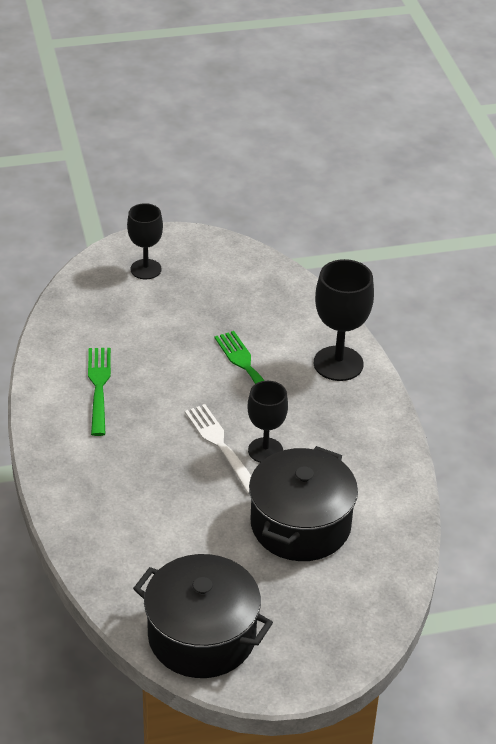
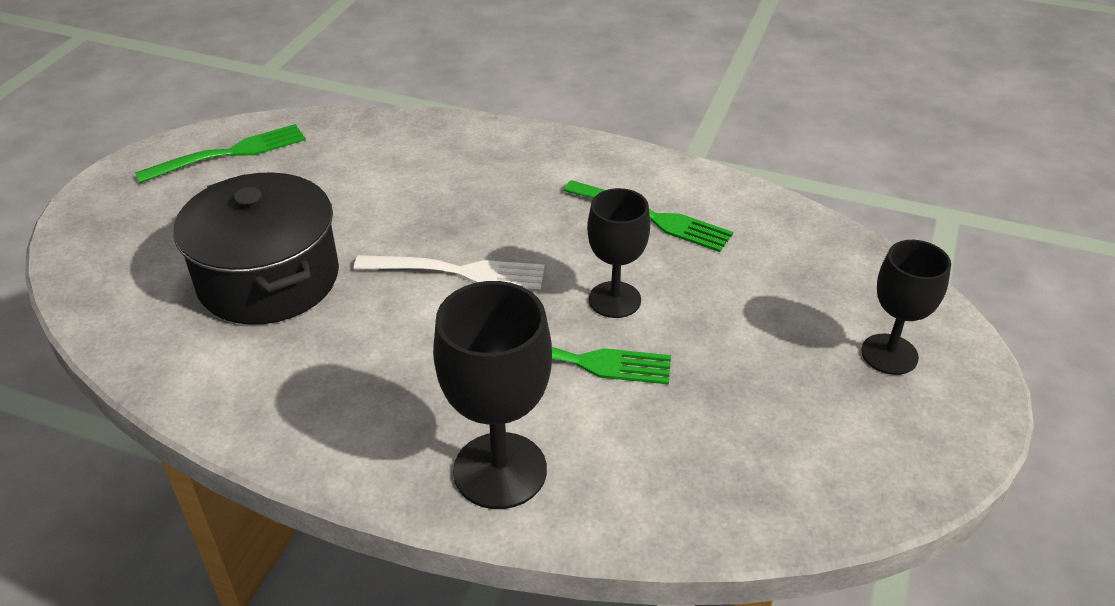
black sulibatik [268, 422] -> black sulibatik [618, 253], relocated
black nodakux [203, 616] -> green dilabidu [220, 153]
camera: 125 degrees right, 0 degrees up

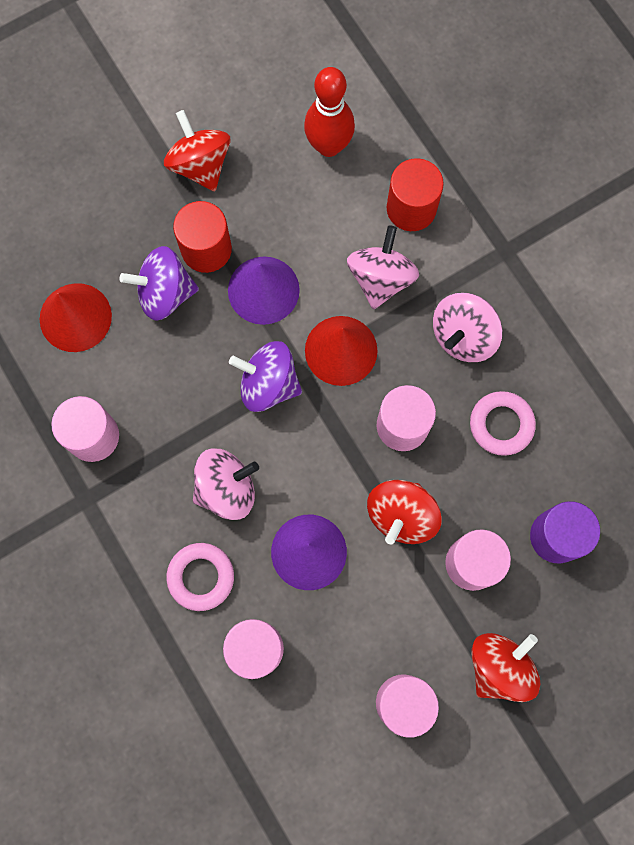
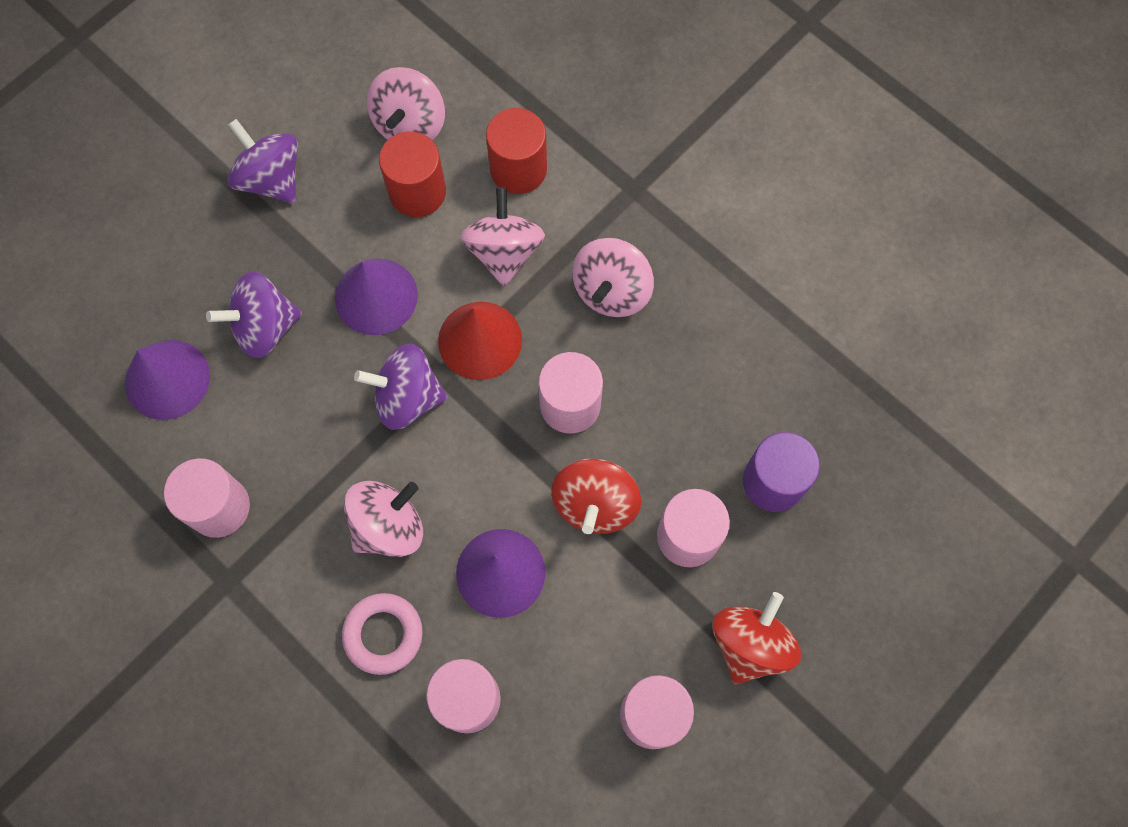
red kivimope [329, 112] -> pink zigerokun [406, 103]
red zigerokun [197, 150] -> purple zigerokun [262, 161]
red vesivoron [202, 237] -> red vesivoron [412, 174], relocated
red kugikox [76, 317] -> purple kugikox [167, 380]
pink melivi [503, 423] -> none
camera: 15 degrees left, 5 degrees down

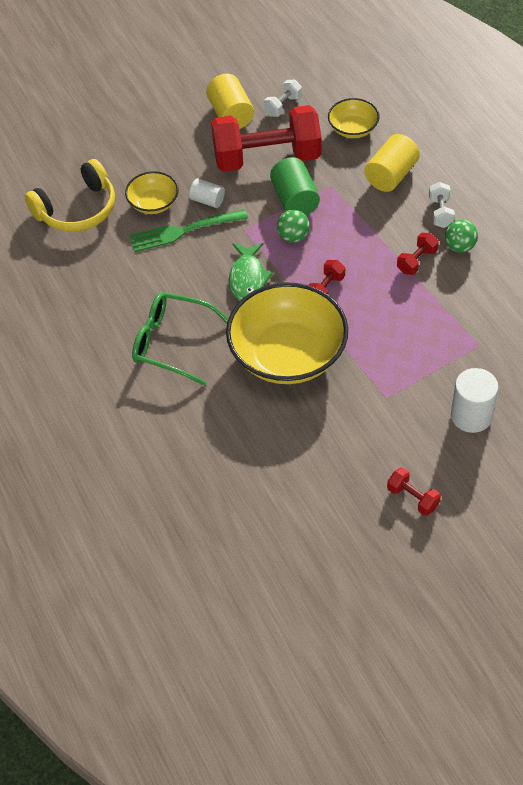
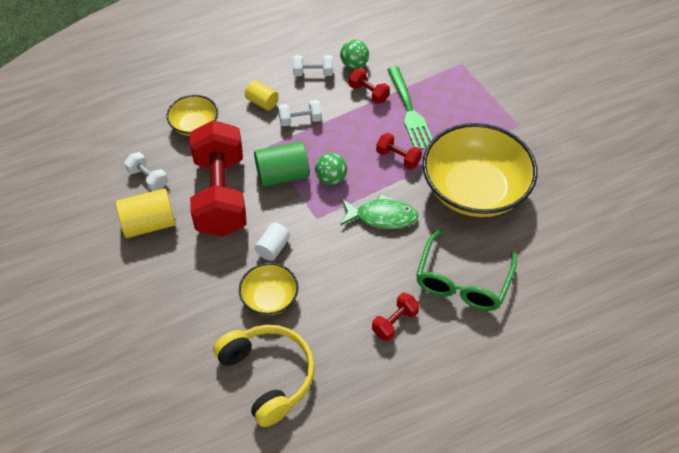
yellow vesivoron [392, 163] -> yellow vesivoron [262, 95], x0.60
green dilabidu [188, 230] -> green dilabidu [410, 108], relocated
white vesivoron [474, 400] -> none
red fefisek [414, 492] -> red fefisek [395, 317], relocated
none -> white fefisek [300, 113]
camera: 90 degrees left, 0 degrees up

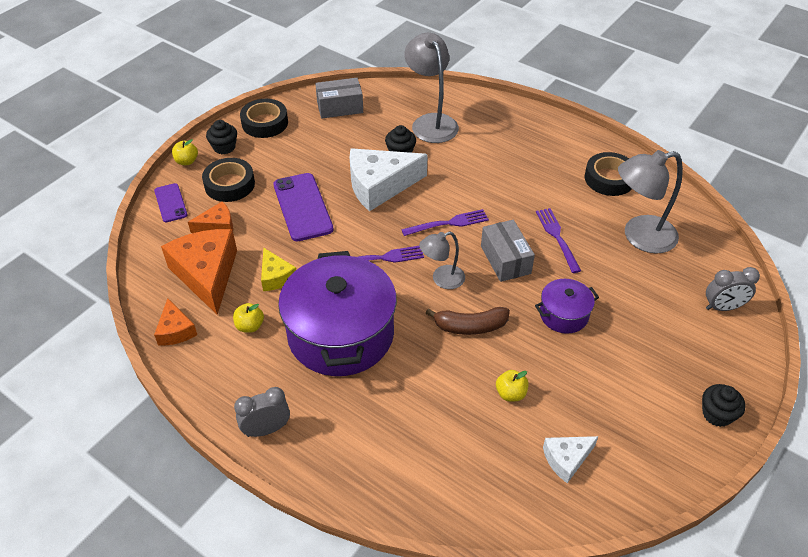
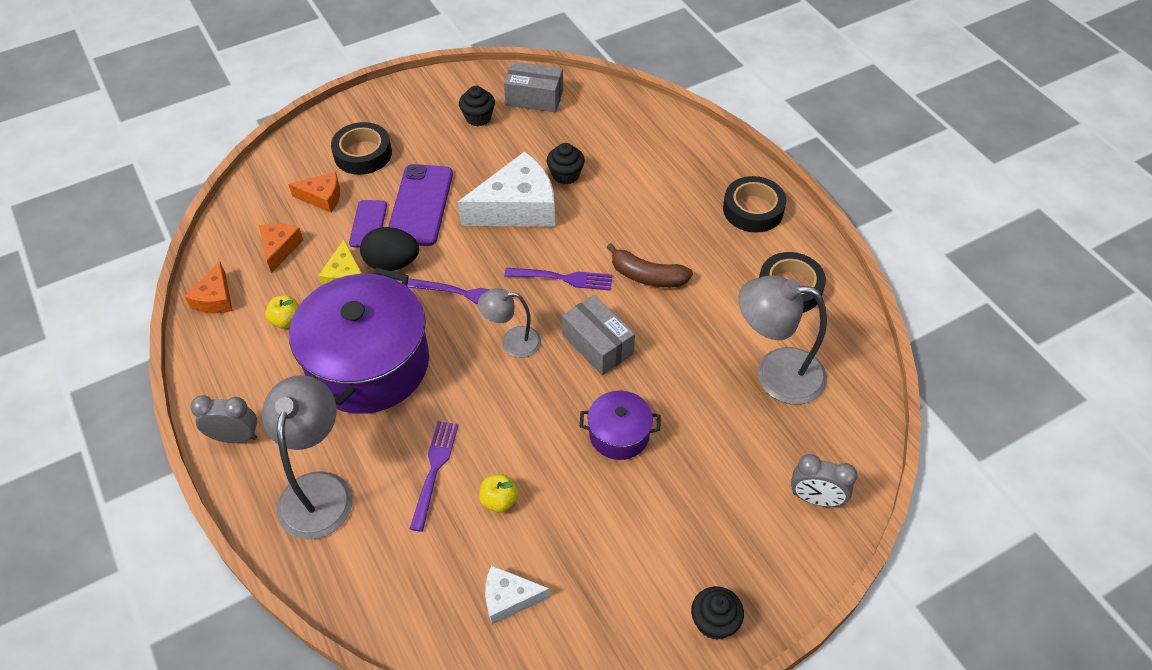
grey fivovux [431, 88] -> grey fivovux [307, 457], relocated
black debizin [264, 118] -> black debizin [754, 204], relocated
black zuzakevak [221, 137] -> black zuzakevak [477, 106], relocated
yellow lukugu [185, 152] -> none
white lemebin [389, 180] -> white lemebin [506, 189], 150 degrees clockwise
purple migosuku [171, 202] -> purple migosuku [368, 223], relocated
purple dilabidu [558, 240] -> purple dilabidu [434, 476], relocated
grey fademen [508, 251] -> grey fademen [598, 335], 45 degrees counterclockwise
orange lemebin [199, 272] -> orange lemebin [281, 248], x0.52
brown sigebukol [467, 321] -> brown sigebukol [650, 265], relocated
none -> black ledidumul [389, 249]
camera: 25 degrees right, 5 degrees up

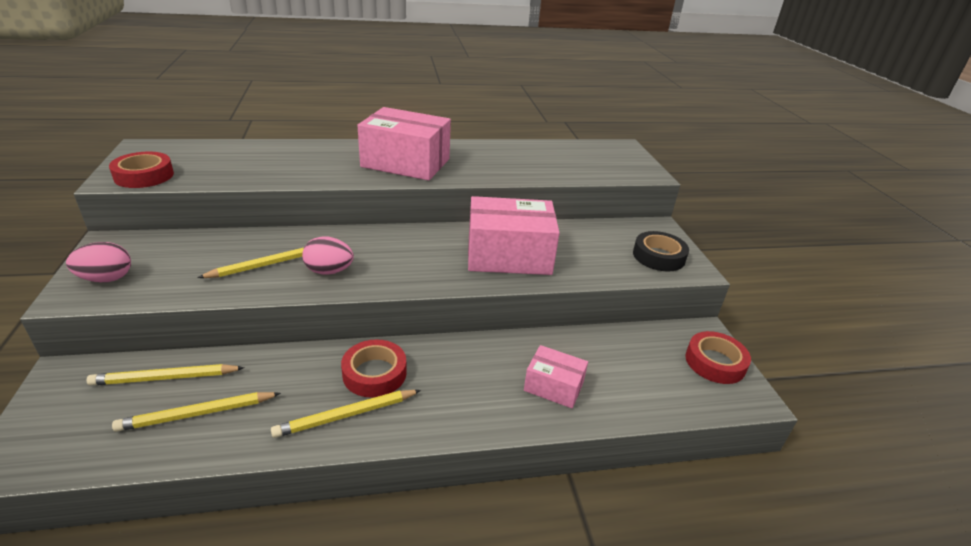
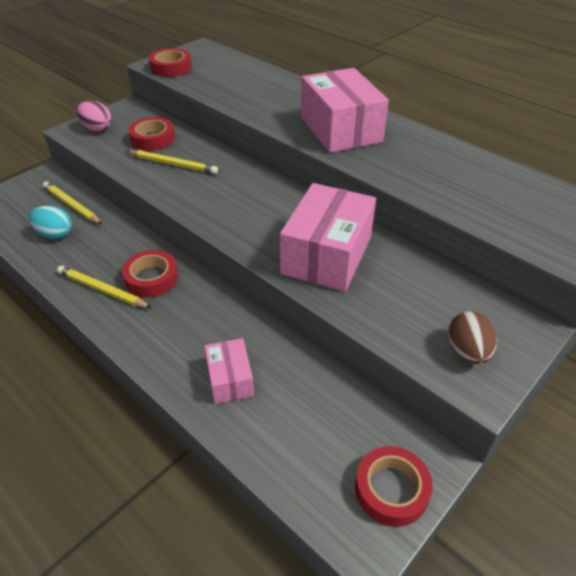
pink fademen [514, 235] -> pink fademen [328, 237], 60 degrees clockwise
black debizin [661, 251] -> brown ledidumul [472, 337]
pink ledidumul [328, 255] -> none
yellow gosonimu [196, 412] -> turquoise ledidumul [50, 222]
none -> red debizin [151, 134]
camera: 55 degrees right, 10 degrees up

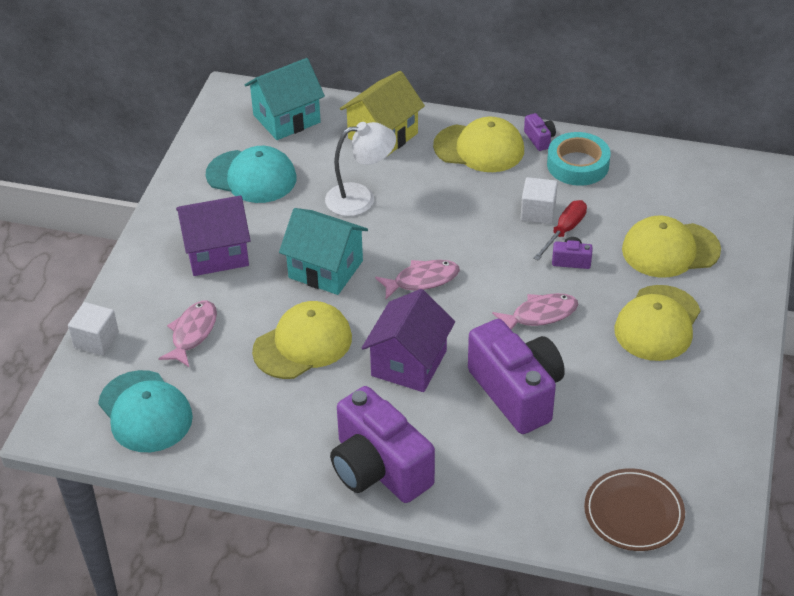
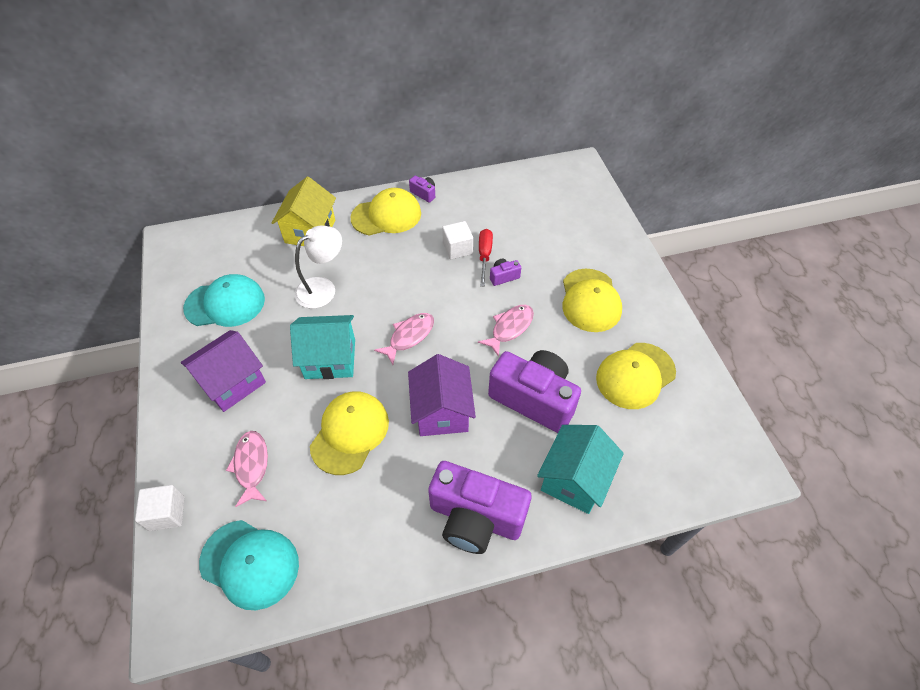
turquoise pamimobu [284, 99] -> turquoise pamimobu [580, 469], relocated
turquoise debizin [579, 159] -> none
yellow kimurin [671, 246] -> yellow kimurin [636, 376], relocated
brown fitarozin [634, 509] -> none
camera: 30 degrees left, 10 degrees up

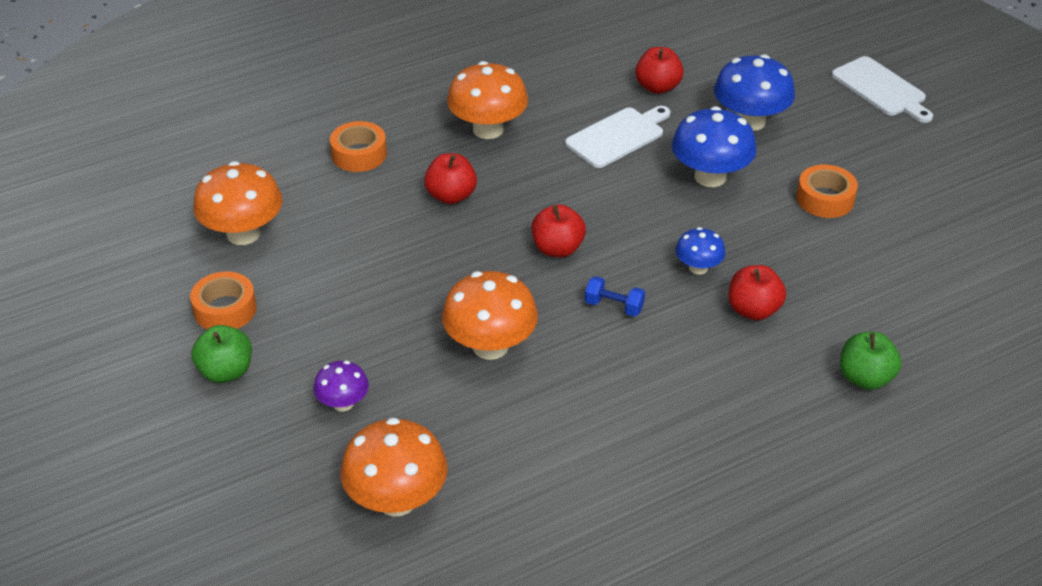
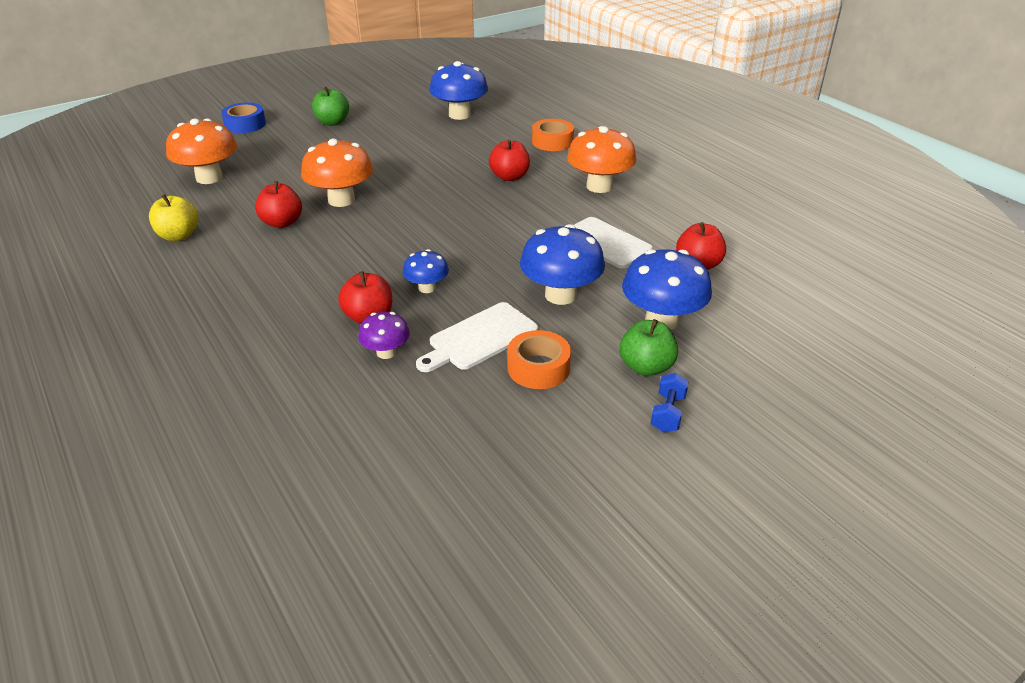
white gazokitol [882, 89] -> white gazokitol [477, 337], relocated
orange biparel [238, 203] -> blue biparel [458, 90]
red lukugu [559, 231] -> red lukugu [278, 204], relocated
orange debizin [223, 301] -> none
blue fefisek [615, 296] -> blue fefisek [670, 403], relocated
green lukugu [870, 361] -> green lukugu [649, 347], relocated
purple biparel [341, 386] -> purple biparel [384, 335], relocated
none -> blue debizin [243, 117]
none -> yellow lukugu [174, 217]
camera: 85 degrees right, 5 degrees down

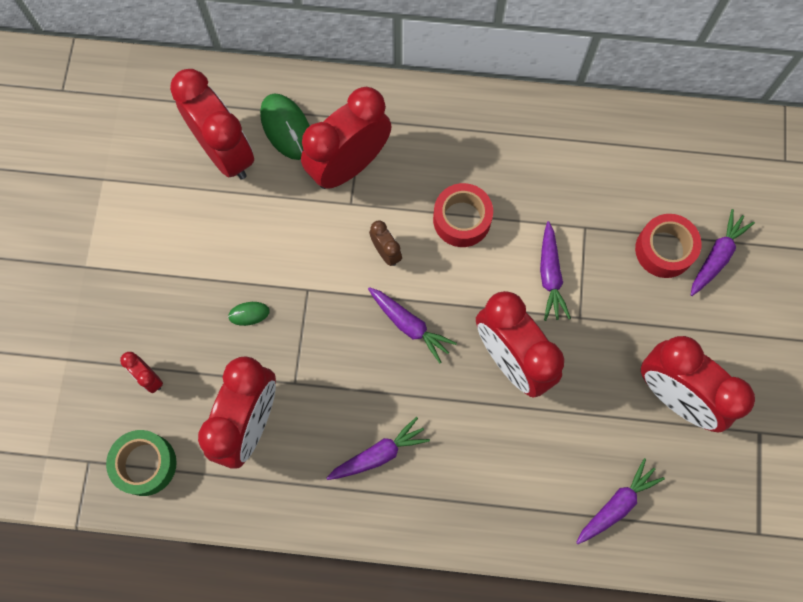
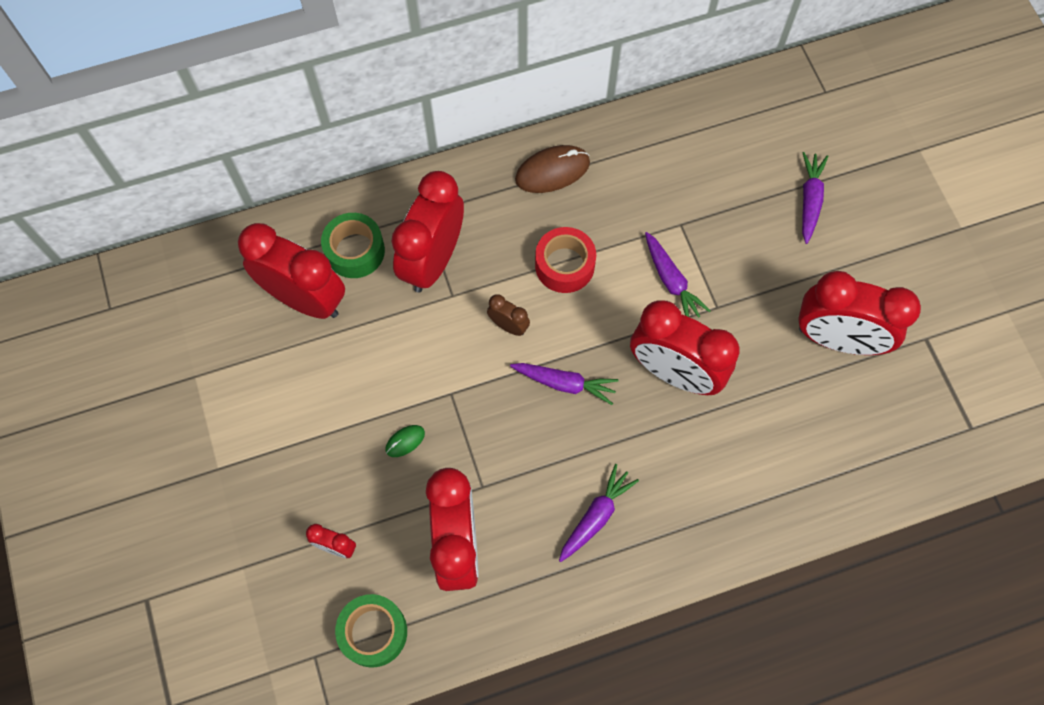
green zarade [285, 127] -> green debizin [353, 245]
red debizin [668, 246] -> none
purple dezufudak [620, 501] -> none
none -> brown zarade [552, 169]
camera: 25 degrees left, 5 degrees down

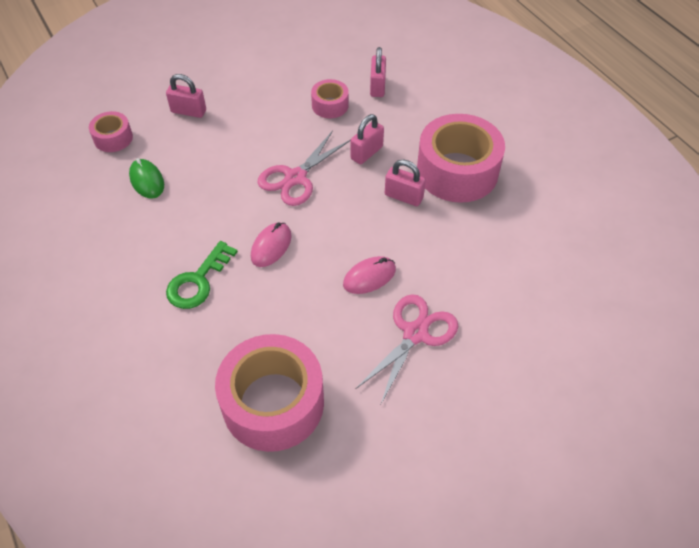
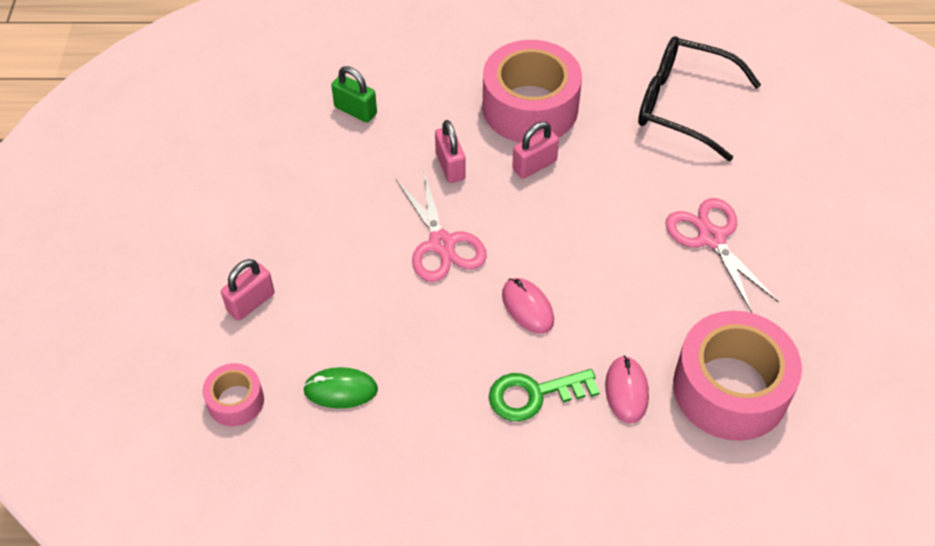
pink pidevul [378, 72] -> green pidevul [354, 94]
pink debizin [330, 98] -> none
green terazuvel [202, 275] -> green terazuvel [544, 395], 105 degrees clockwise
pink zarade [369, 275] -> pink zarade [627, 389], relocated
none -> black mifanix [699, 98]
camera: 60 degrees left, 0 degrees up

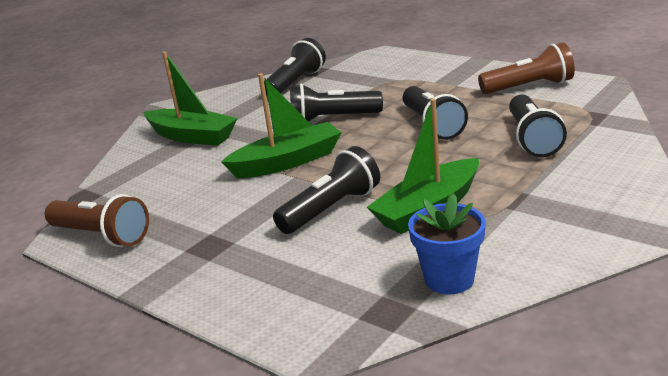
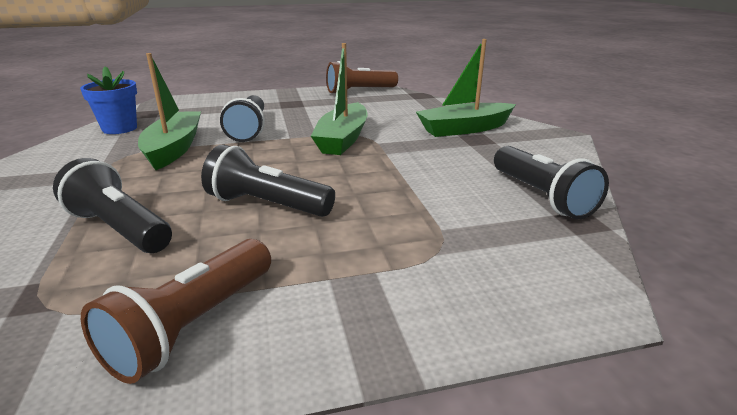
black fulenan [336, 103] -> none
camera: 125 degrees right, 0 degrees up

